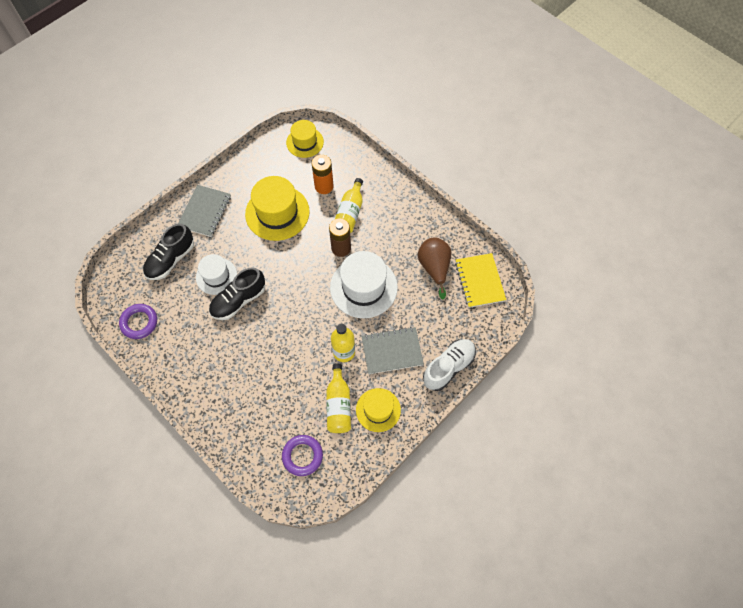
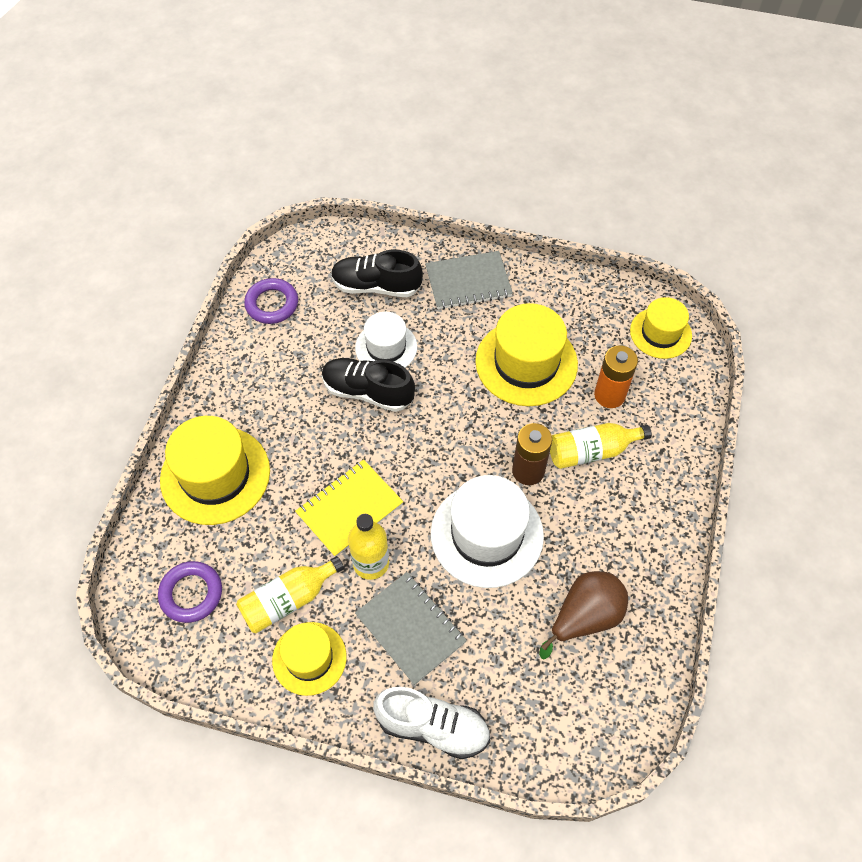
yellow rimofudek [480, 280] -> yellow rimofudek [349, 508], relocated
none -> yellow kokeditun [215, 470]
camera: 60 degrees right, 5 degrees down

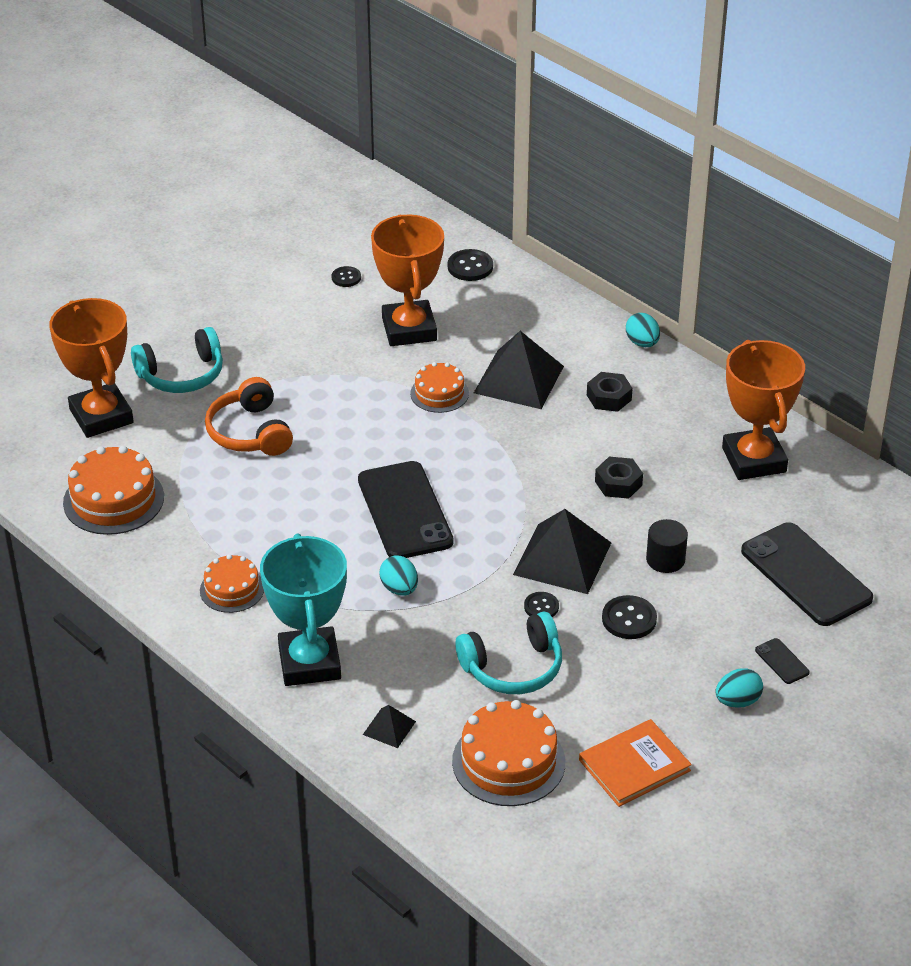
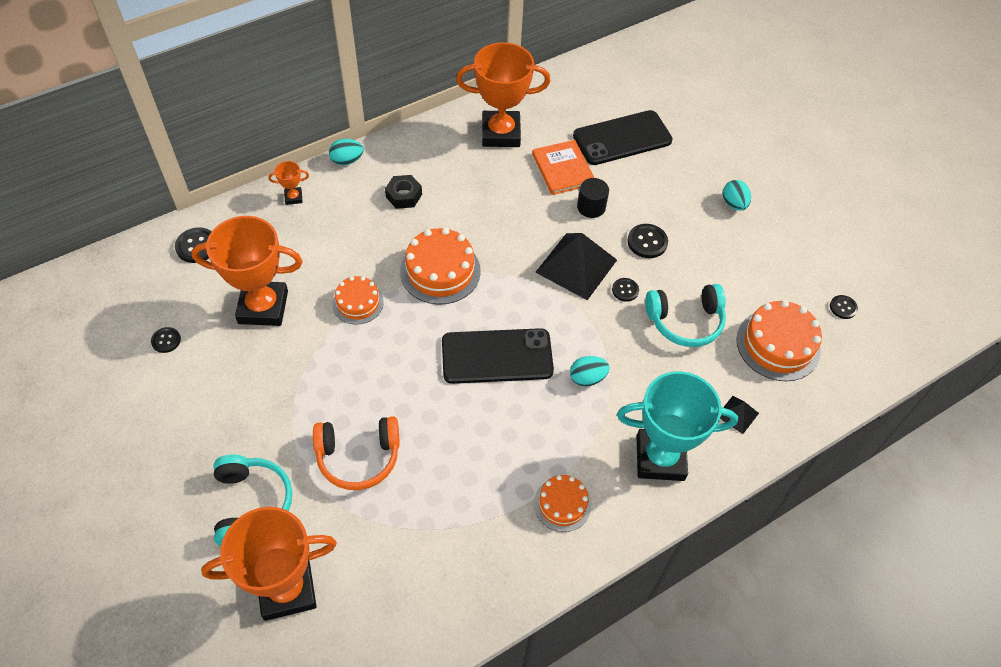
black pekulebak [519, 370] -> none
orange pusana [113, 490] -> orange pusana [440, 266], relocated
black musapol [619, 478] -> none
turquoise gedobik [508, 652] -> turquoise gedobik [685, 315], 90 degrees clockwise
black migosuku [782, 661] -> none
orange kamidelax [635, 763] -> orange kamidelax [563, 167], relocated
none -> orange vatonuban [288, 183]
none -> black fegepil [844, 307]
camera: 80 degrees left, 15 degrees up

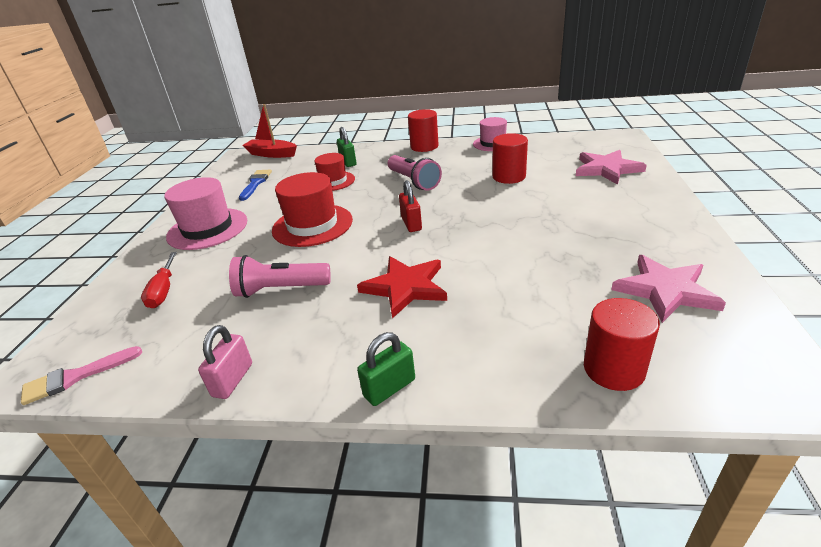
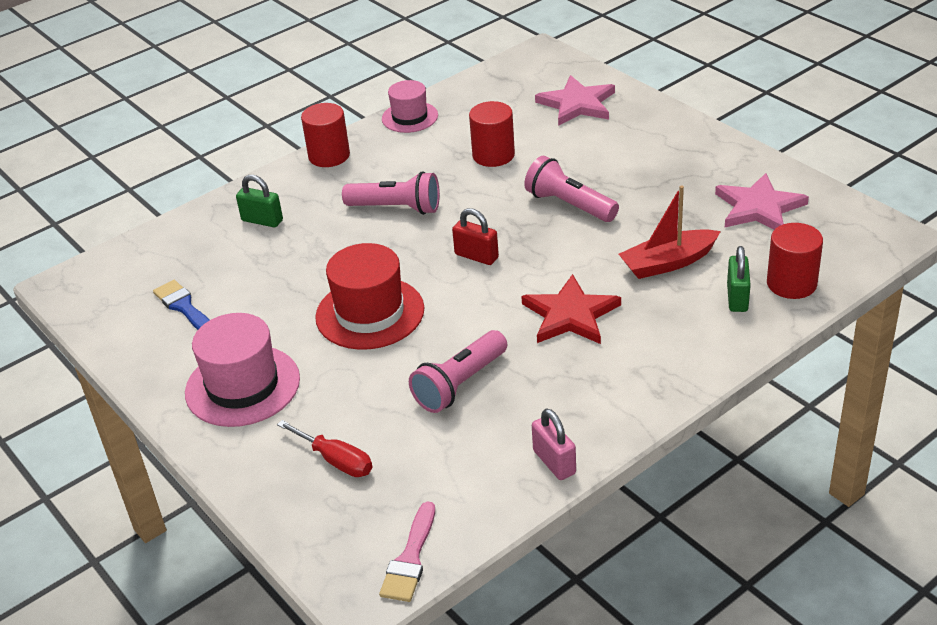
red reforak [269, 131] -> red reforak [670, 232], relocated
red kokeditun [335, 172] -> none
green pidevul [386, 369] -> green pidevul [739, 279], relocated
none -> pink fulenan [571, 189]
camera: 45 degrees left, 5 degrees up

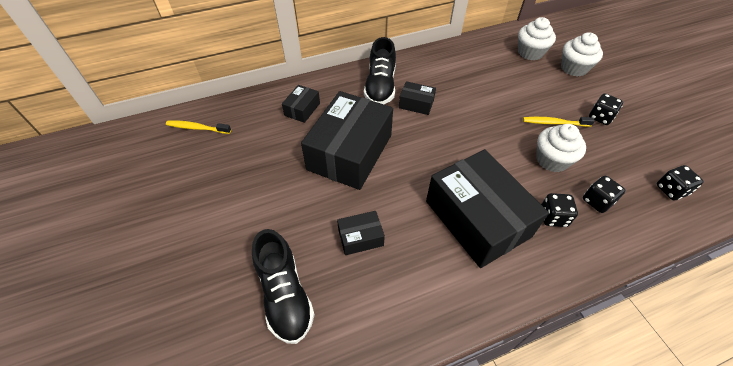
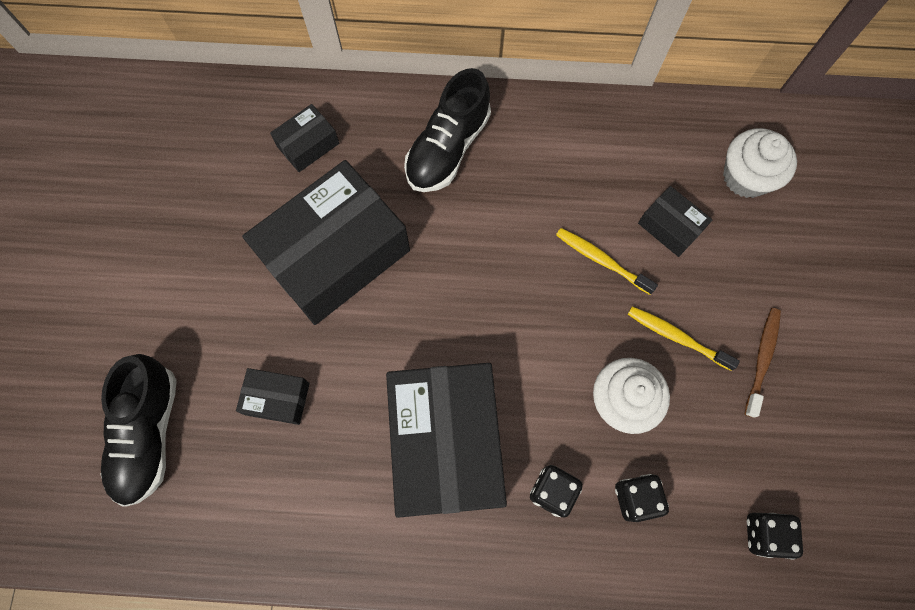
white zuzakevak [582, 54] -> none
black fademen [417, 98] -> black fademen [675, 221], relocated
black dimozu [606, 109] -> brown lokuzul [763, 363]
yellow lokuzul [198, 127] -> yellow lokuzul [607, 261], relocated
camera: 25 degrees right, 20 degrees up

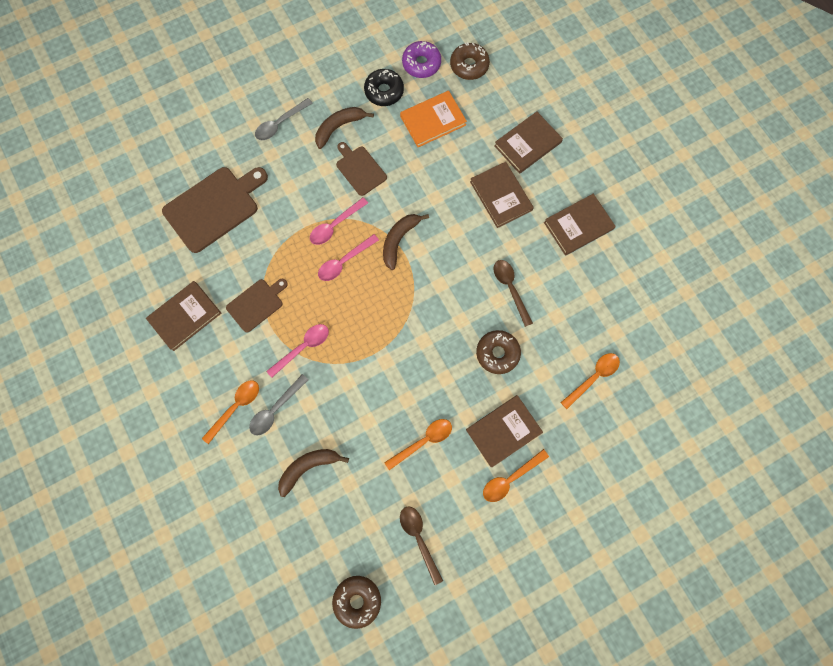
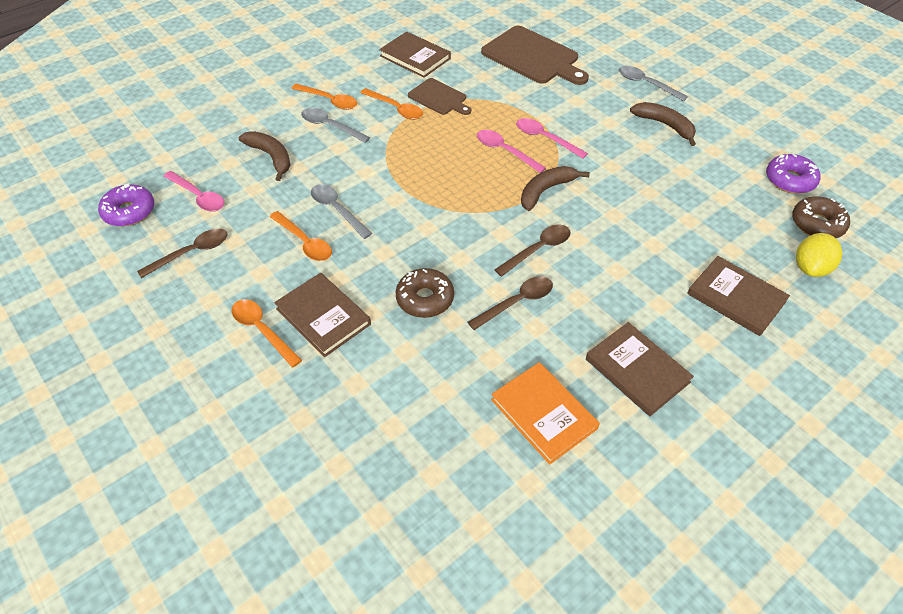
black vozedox [384, 87] -> none
orange kamidelax [433, 119] -> orange kamidelax [545, 413], relocated
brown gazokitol [361, 169] -> none
brown kamidelax [502, 195] -> none
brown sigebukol [406, 242] -> brown sigebukol [555, 188], 60 degrees counterclockwise
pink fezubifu [297, 351] -> pink fezubifu [193, 191], relocated
orange fezubifu [590, 381] -> orange fezubifu [391, 104], relocated
brown vozedox [356, 602] -> purple vozedox [126, 205]
none -> grey fezubifu [341, 211]
none -> brown fezubifu [532, 250]
none -> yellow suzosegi [819, 255]
camera: 80 degrees right, 25 degrees down

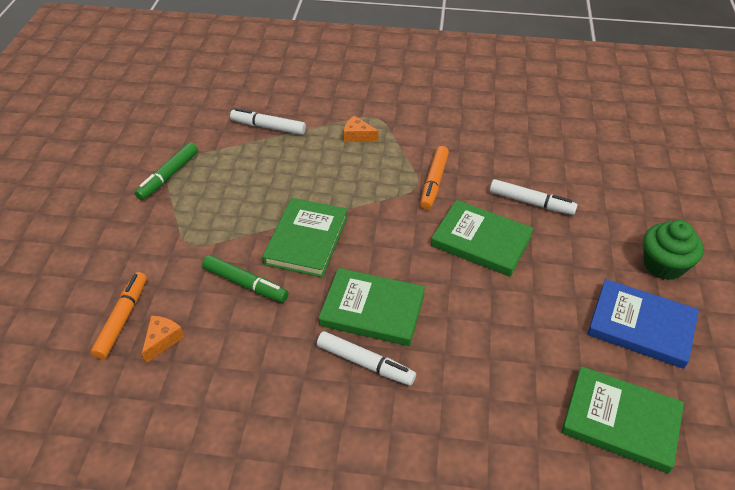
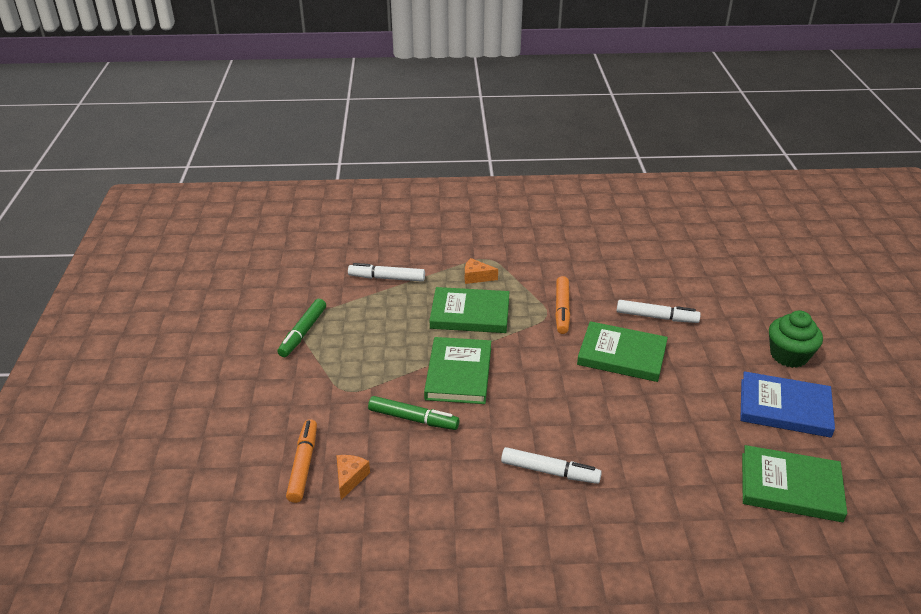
green kamidelax [372, 307] -> green kamidelax [469, 310], relocated
camera: 10 degrees left, 10 degrees down

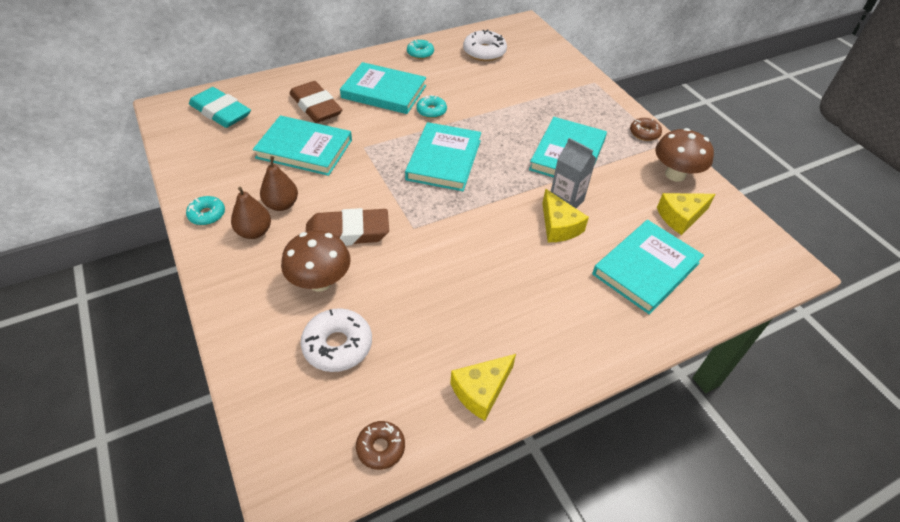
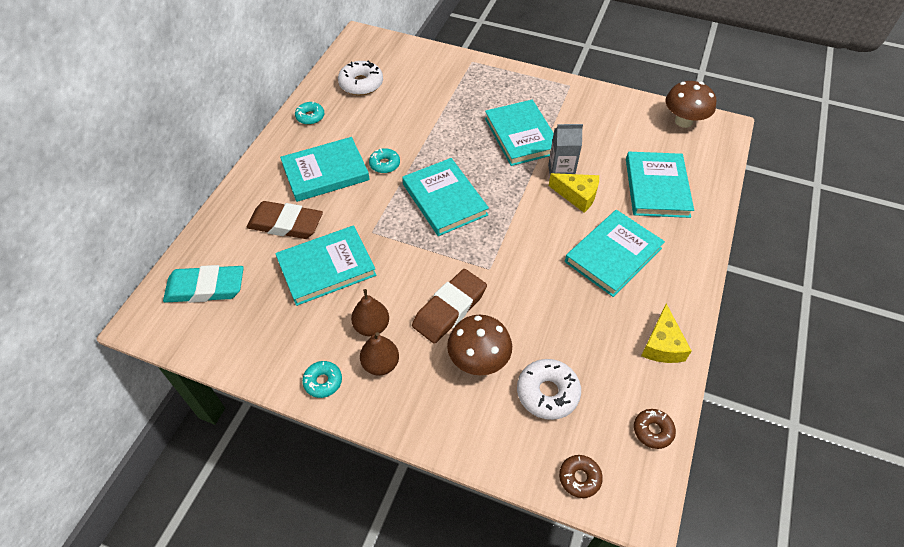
brown vozedox [646, 129] -> brown vozedox [581, 476], relocated
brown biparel [684, 155] -> brown biparel [690, 104], relocated
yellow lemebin [686, 214] -> none
none -> turquoise kamidelax [615, 253]
camera: 40 degrees left, 5 degrees up

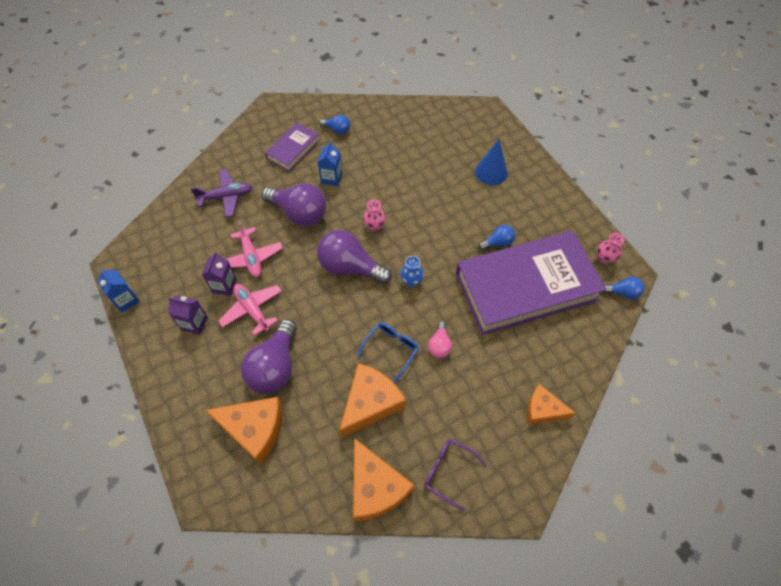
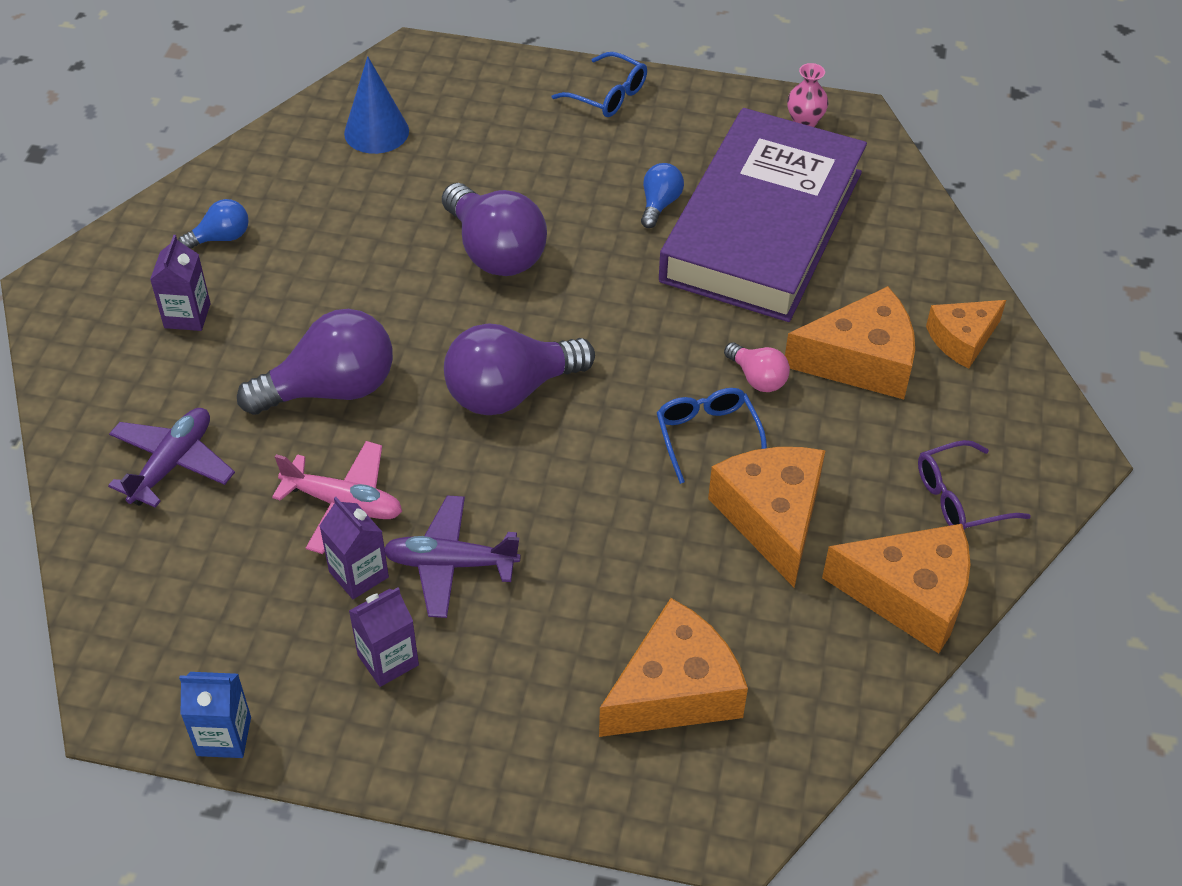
purple kamidelax [292, 146] -> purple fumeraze [180, 283]
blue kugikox [491, 162] -> blue kugikox [376, 105], relocated
blue fumeraze [330, 163] -> none
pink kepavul [374, 215] -> none
blue kepavul [412, 271] -> none
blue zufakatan [623, 288] -> none
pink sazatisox [250, 310] -> purple sazatisox [452, 556]
purple zufakatan [269, 356] -> purple zufakatan [494, 229], relocated
none -> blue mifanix [599, 84]
none -> orange lemebin [850, 342]
camera: 50 degrees left, 10 degrees down

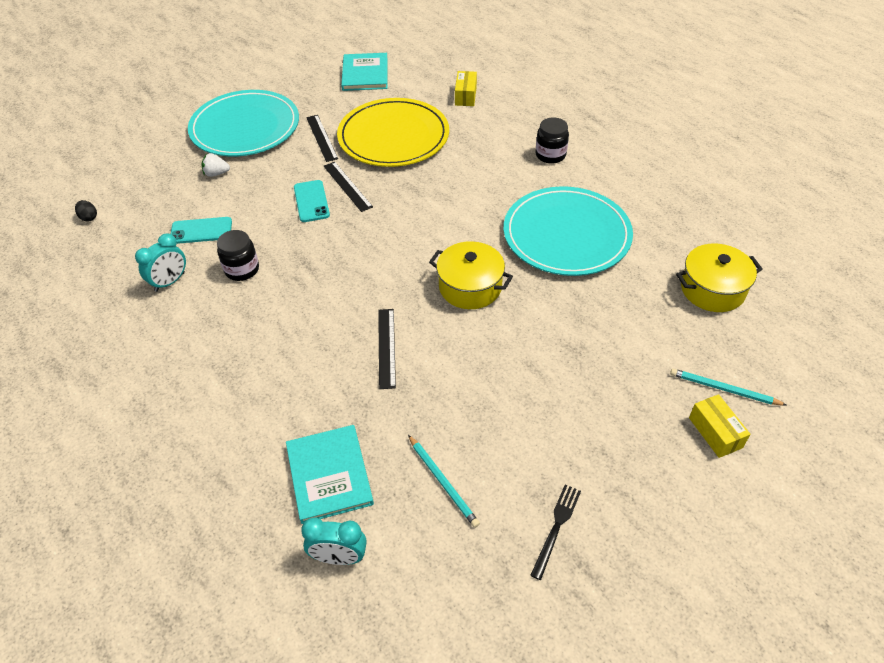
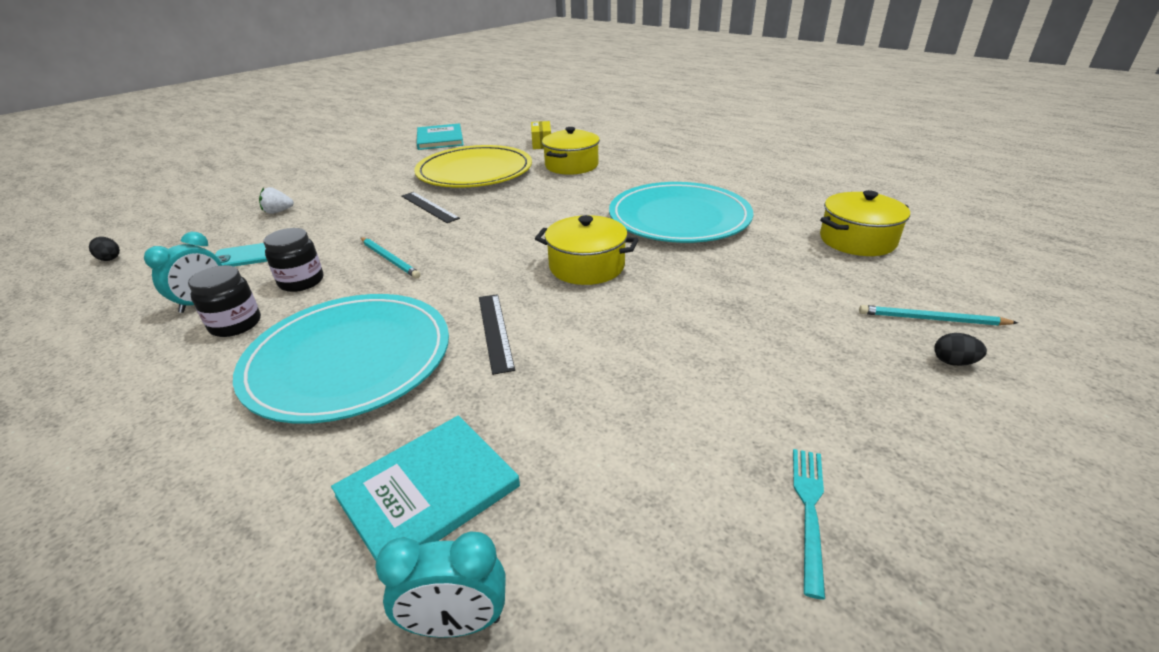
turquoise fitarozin [243, 123] -> turquoise fitarozin [341, 359], relocated
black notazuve [322, 138] -> none
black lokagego [552, 140] -> black lokagego [224, 301], relocated
turquoise migosuku [312, 201] -> none
yellow fademen [719, 426] -> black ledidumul [960, 349]
turquoise kamidelax [330, 474] -> turquoise kamidelax [425, 488], 75 degrees clockwise
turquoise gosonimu [444, 481] -> turquoise gosonimu [390, 258], relocated
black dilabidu [555, 532] -> turquoise dilabidu [809, 524]
none -> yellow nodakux [571, 151]
camera: 10 degrees left, 15 degrees down

